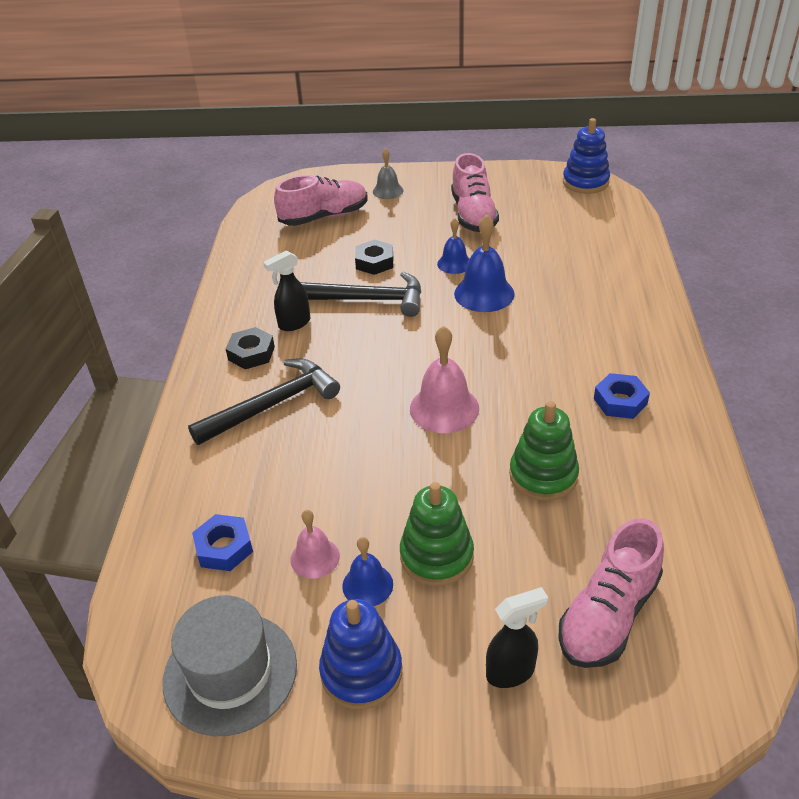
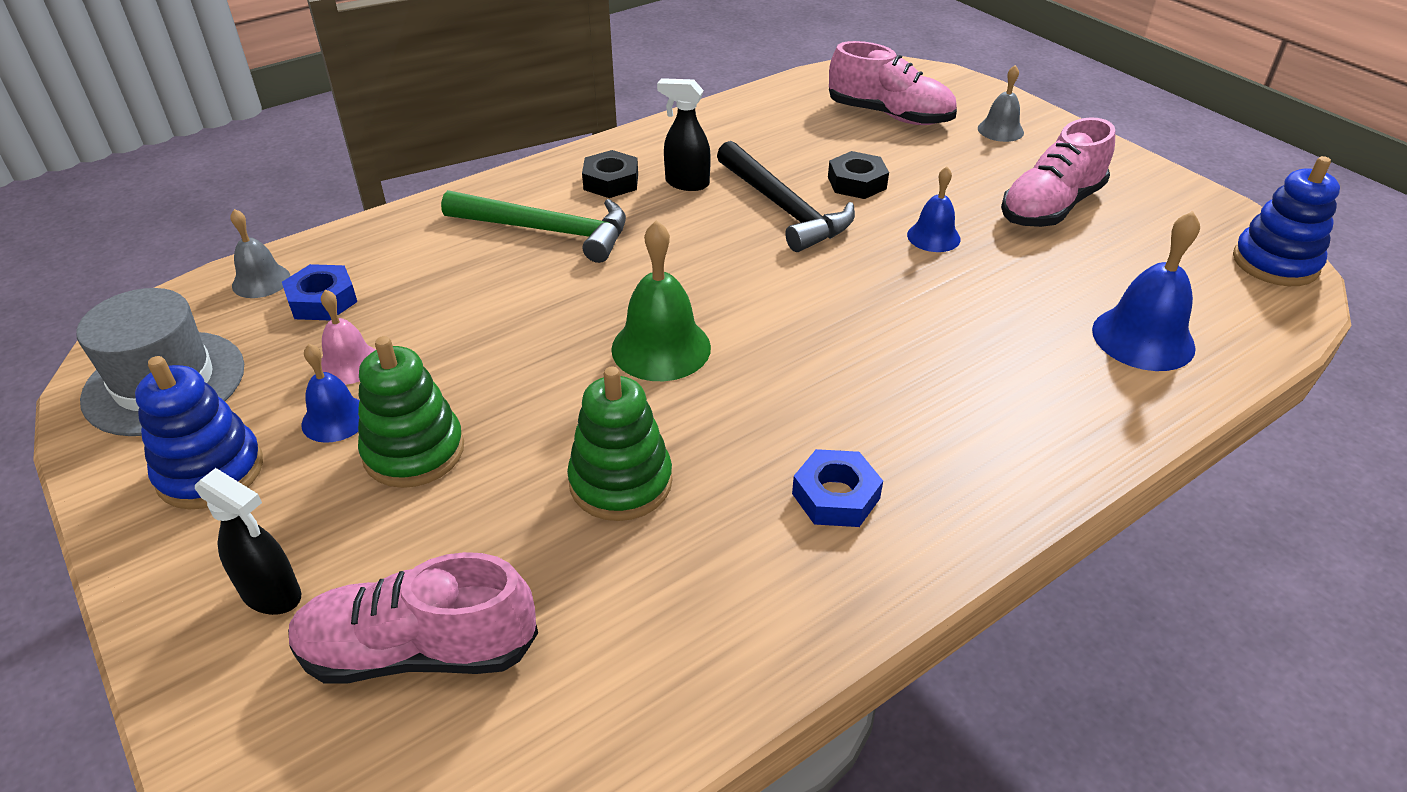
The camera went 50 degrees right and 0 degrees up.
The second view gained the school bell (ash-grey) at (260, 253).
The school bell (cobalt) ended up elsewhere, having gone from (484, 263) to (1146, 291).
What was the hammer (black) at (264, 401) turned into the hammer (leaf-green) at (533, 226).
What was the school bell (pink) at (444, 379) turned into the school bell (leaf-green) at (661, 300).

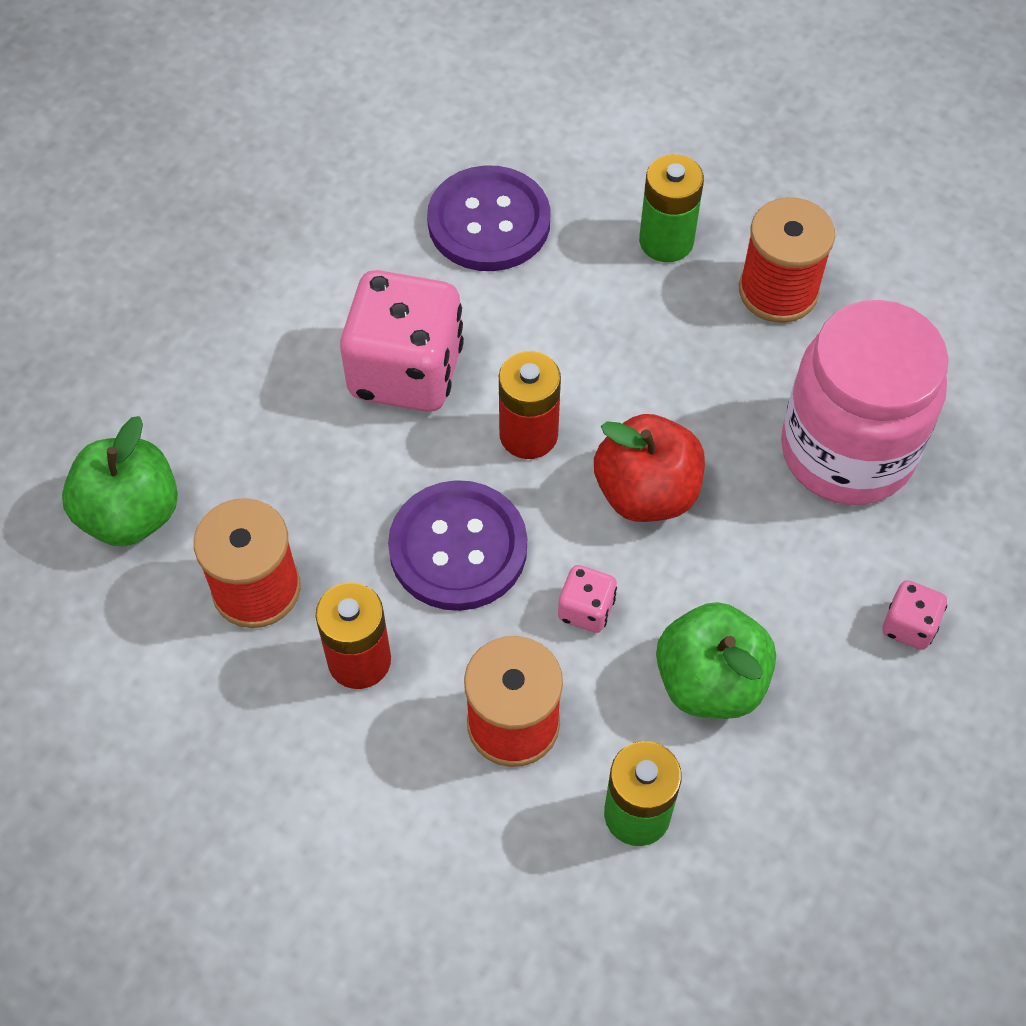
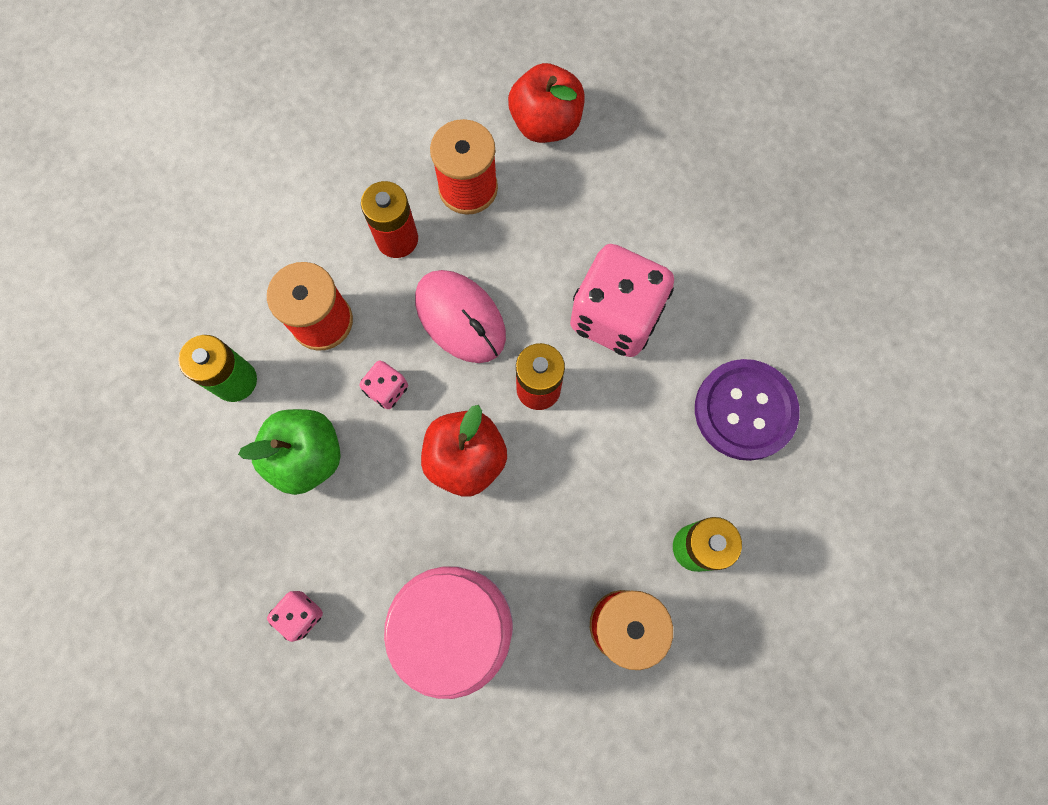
The camera went 105 degrees right and 15 degrees up.
Where the button (royal purple) stood at (457, 545), the mouse (pink) came to stand at (460, 316).
What was the apple (leaf-green) at (120, 481) turned into the apple (red) at (546, 103).

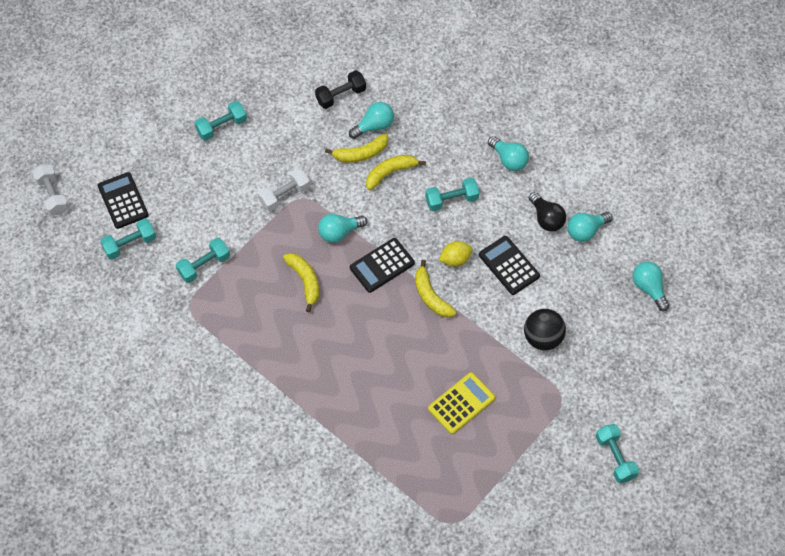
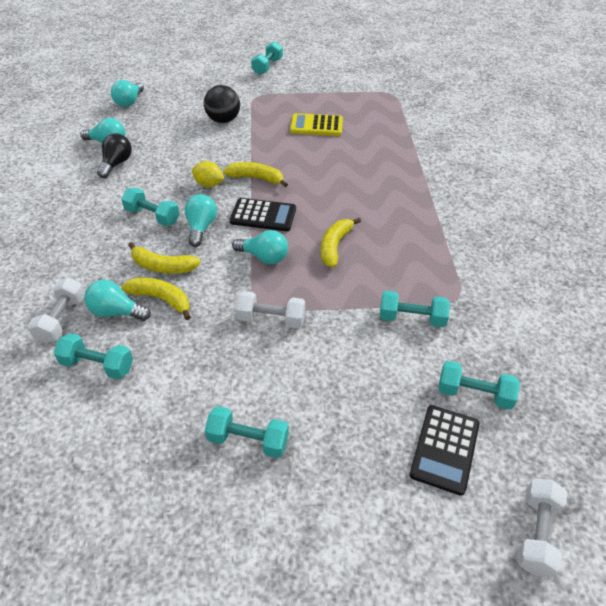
The camera went 135 degrees left and 15 degrees down.
The second view lost the pocket calculator (black) at (509, 265).
The second view gained the free weight (white) at (56, 310).
The lightbulb (teal) ended up elsewhere, having gone from (508, 153) to (201, 220).
What was the free weight (black) at (340, 89) turned into the free weight (teal) at (93, 356).
The banana (golden) at (435, 289) ended up facing another way, 90 degrees counterclockwise from before.

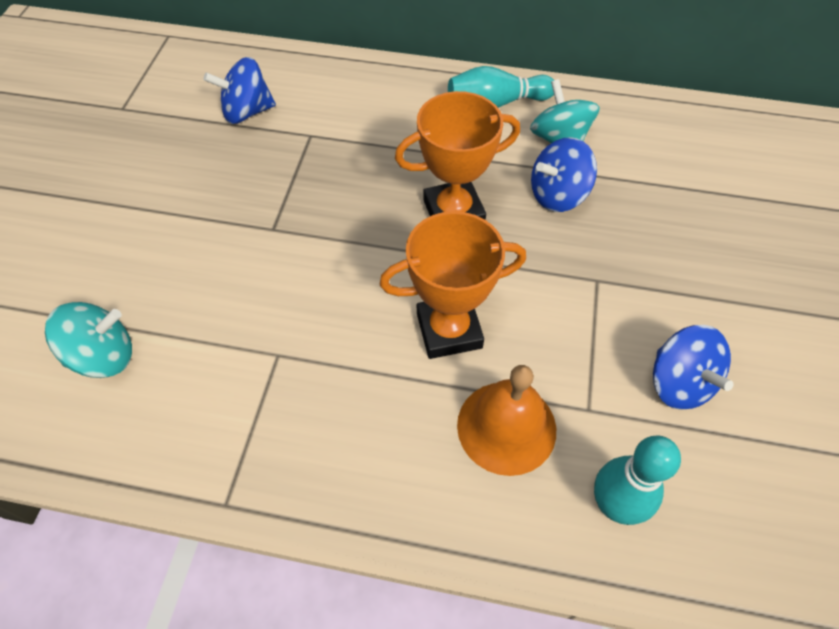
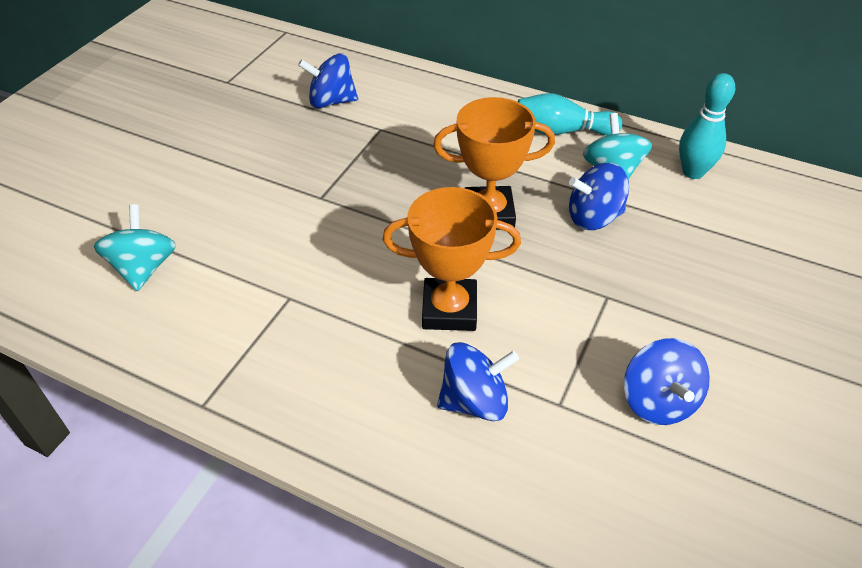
The camera went 15 degrees right and 10 degrees down.
The bowling pin (teal) ended up elsewhere, having gone from (637, 480) to (707, 126).
Where the school bell (orange) stood at (506, 420), the toy top (cobalt) came to stand at (478, 381).
The toy top (teal) at (88, 340) ended up facing another way, 90 degrees counterclockwise from before.

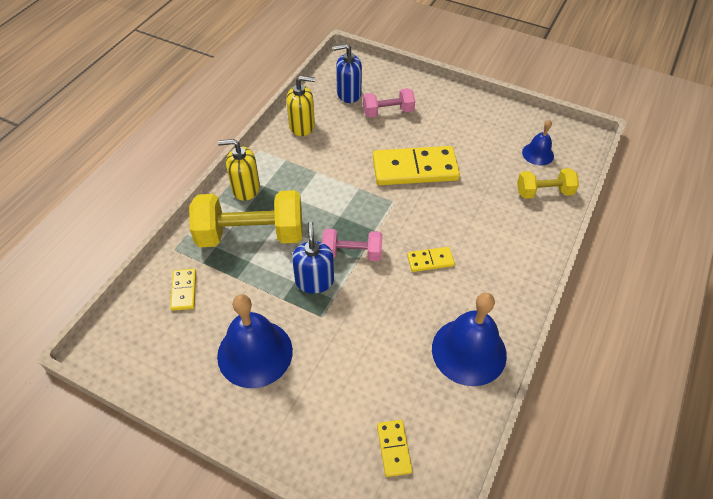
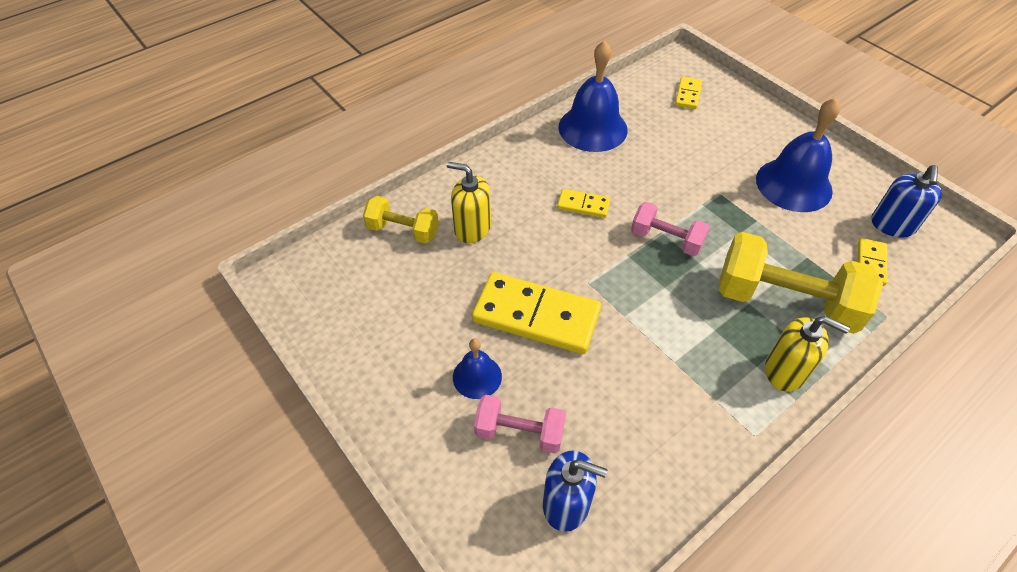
The camera went 155 degrees left and 0 degrees up.
The pump bottle (golden) ended up elsewhere, having gone from (300, 106) to (469, 202).
The pump bottle (cobalt) ended up elsewhere, having gone from (313, 257) to (906, 201).
The school bell (cobalt) ended up elsewhere, having gone from (538, 143) to (477, 368).

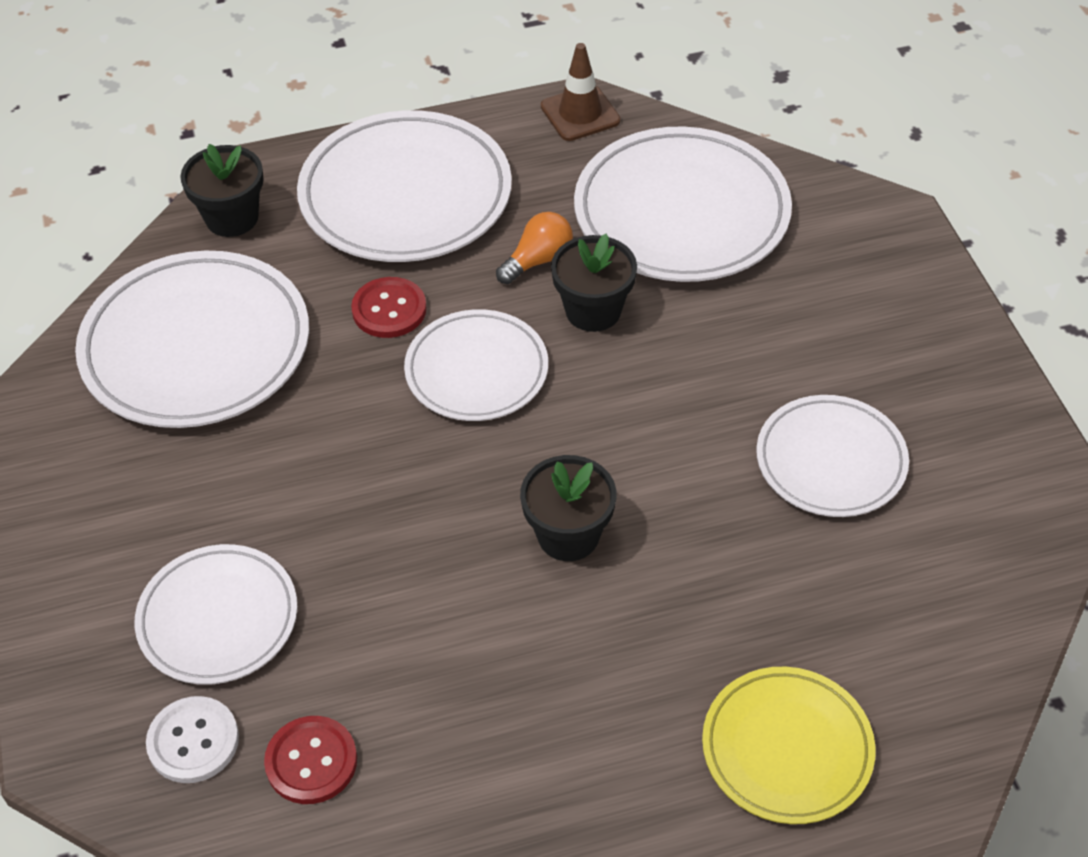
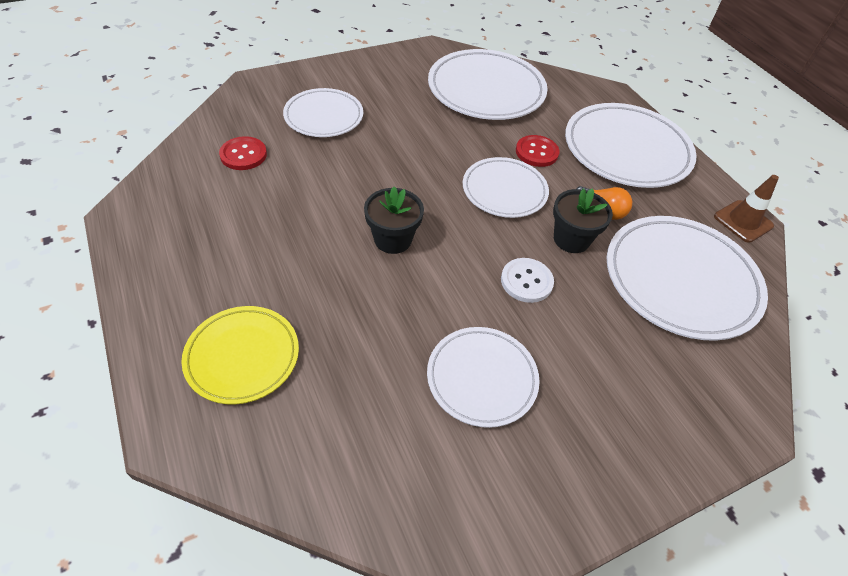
The camera went 75 degrees right and 0 degrees up.
The second view lost the flower pot (black) at (221, 190).
The button (white) ended up elsewhere, having gone from (192, 739) to (527, 280).

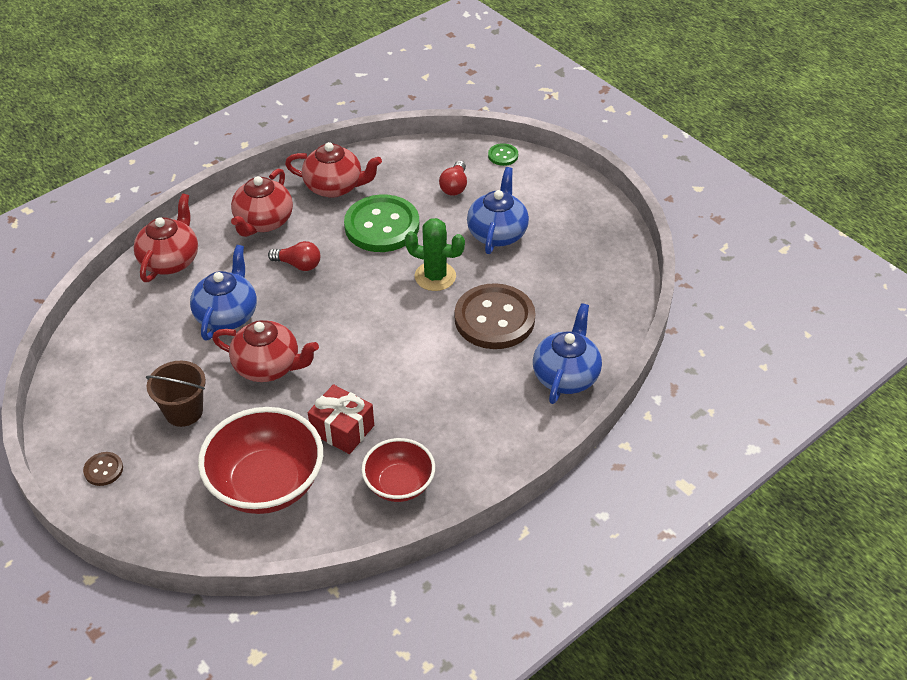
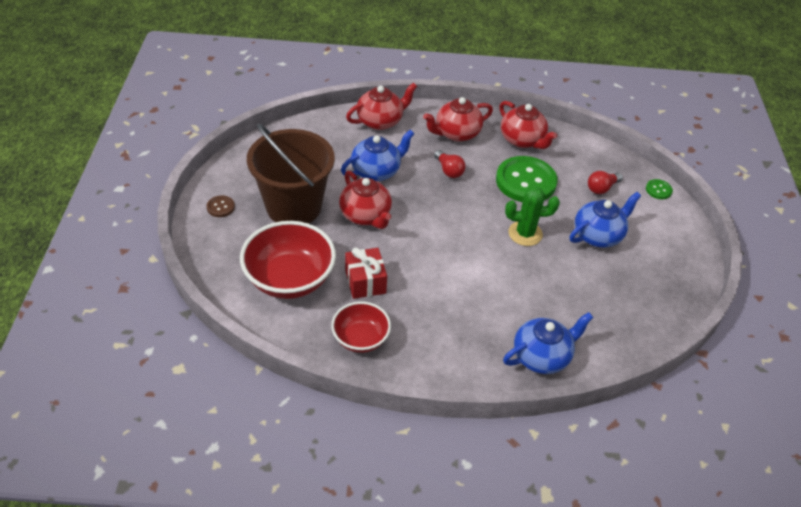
The camera went 40 degrees right and 0 degrees up.
The second view lost the button (brown) at (495, 316).
The saguaro cactus (leaf-green) at (435, 254) ended up facing another way, 60 degrees counterclockwise from before.
The size of the sand bucket (brown) at (176, 394) changed by a factor of 1.96.

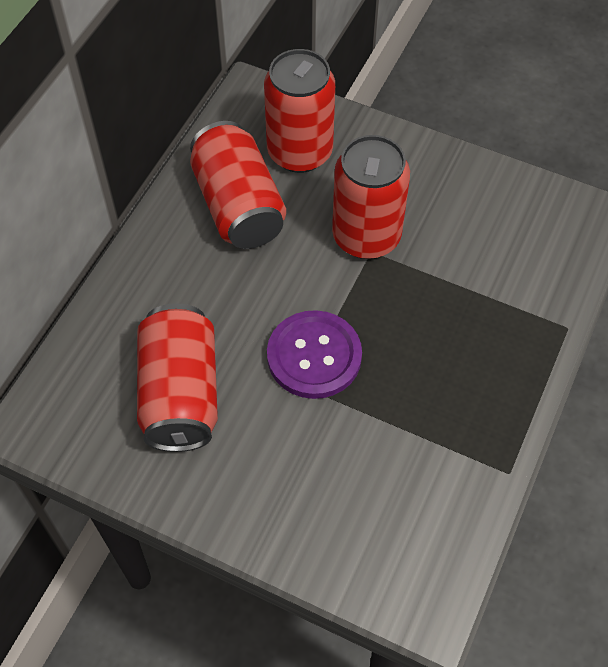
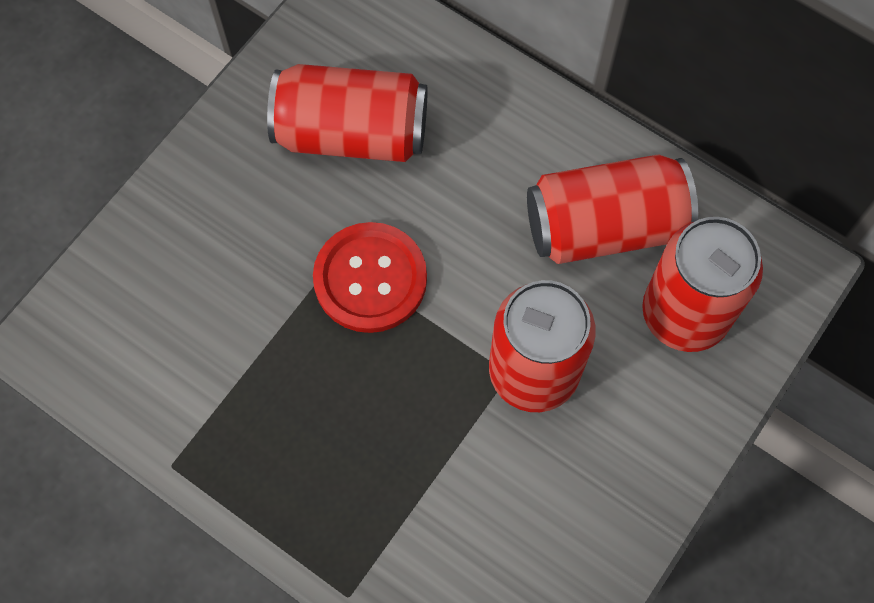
The camera went 100 degrees right and 10 degrees up.
What was the button (royal purple) at (314, 354) turned into the button (red) at (370, 277).

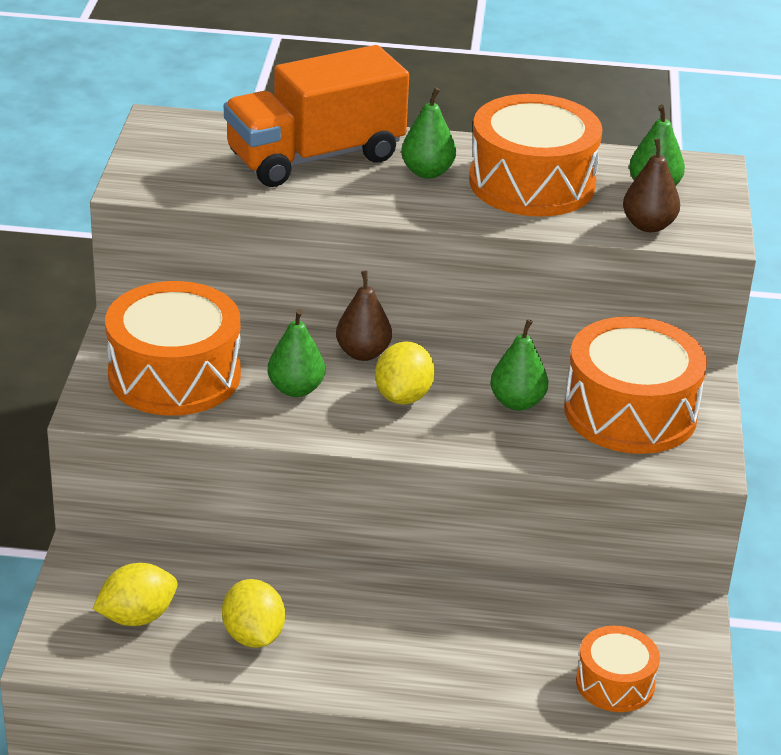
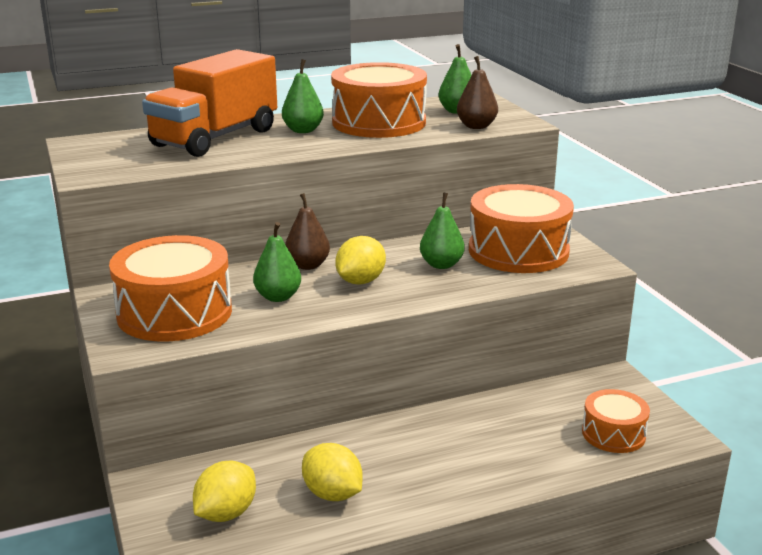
The camera went 25 degrees left and 10 degrees down.
The citrus fruit (golden) at (405, 372) ended up facing another way, 45 degrees clockwise from before.

